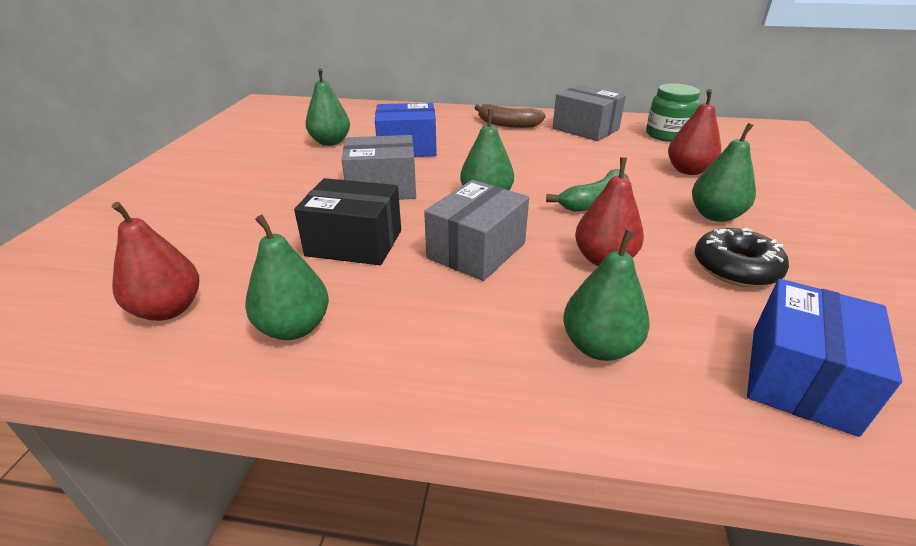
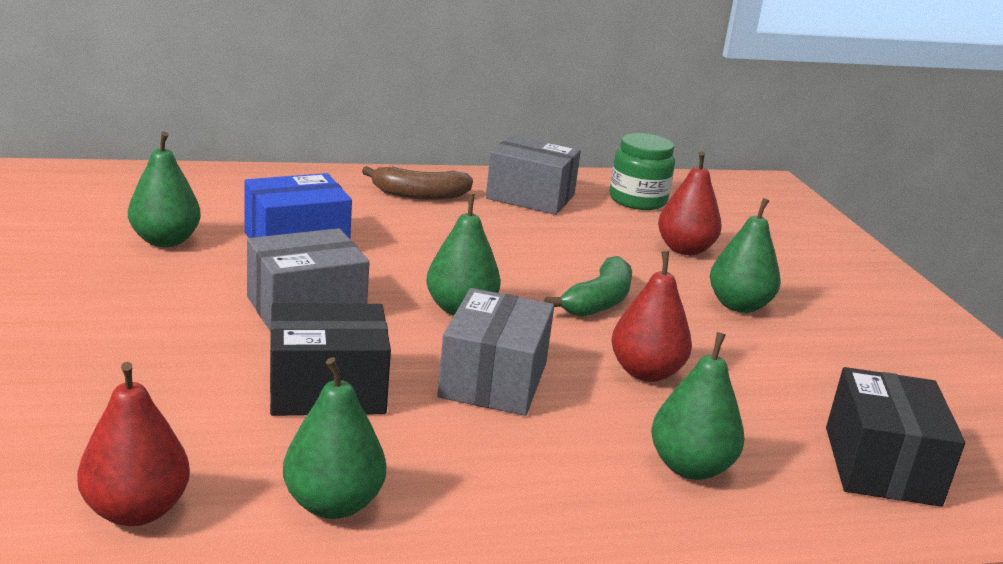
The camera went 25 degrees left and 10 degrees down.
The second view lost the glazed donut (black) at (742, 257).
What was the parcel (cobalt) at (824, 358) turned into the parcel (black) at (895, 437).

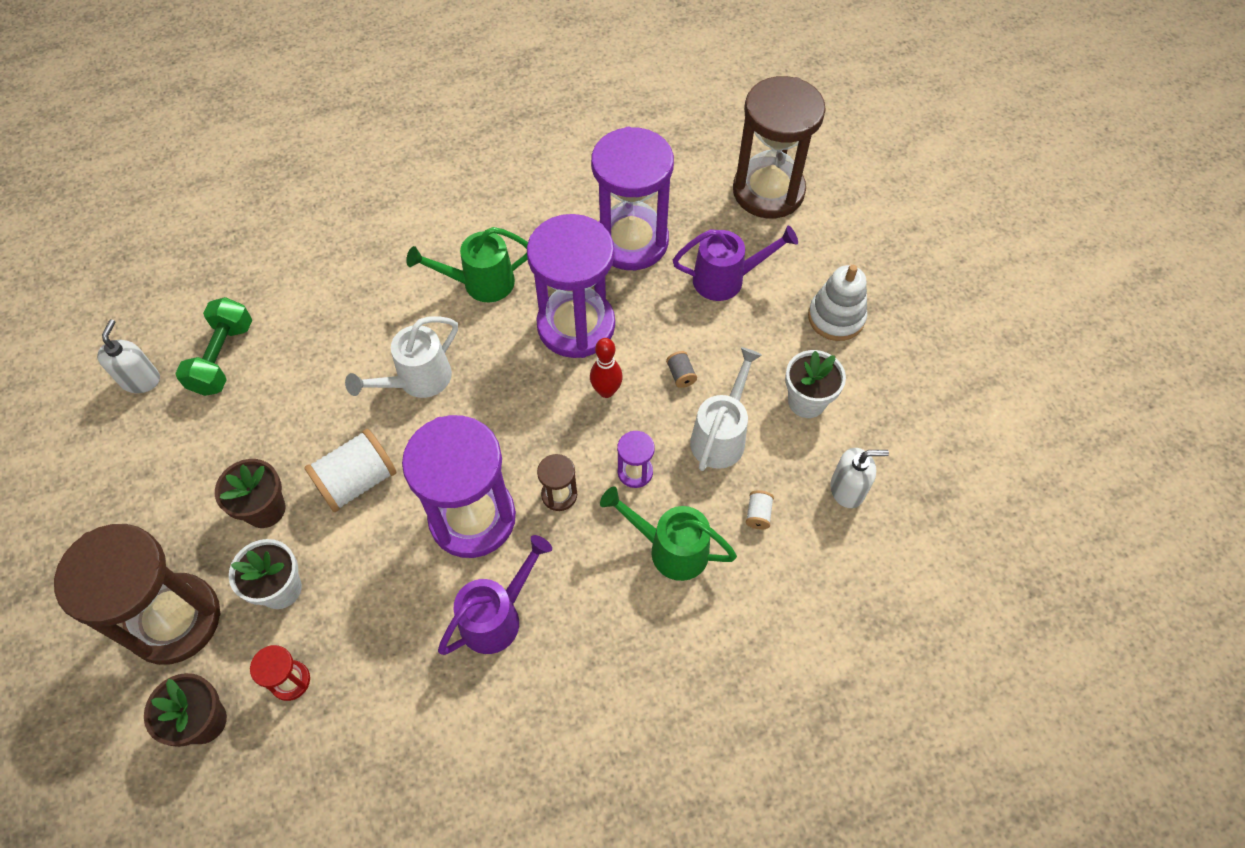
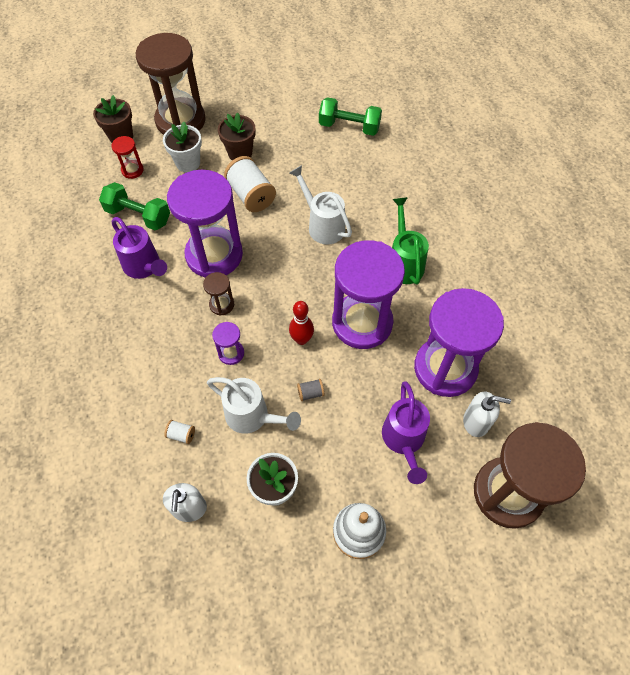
The camera went 95 degrees right and 0 degrees up.
The second view lost the sprinkling can (leaf-green) at (668, 533).
The second view gained the free weight (leaf-green) at (134, 206).
The pump bottle (white) ended up elsewhere, having gone from (128, 356) to (487, 414).

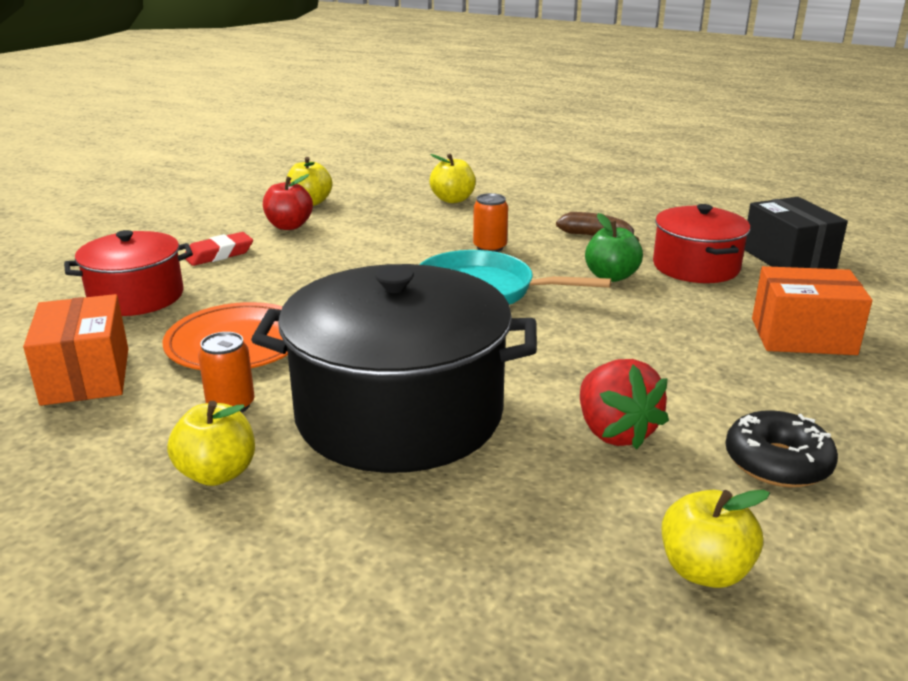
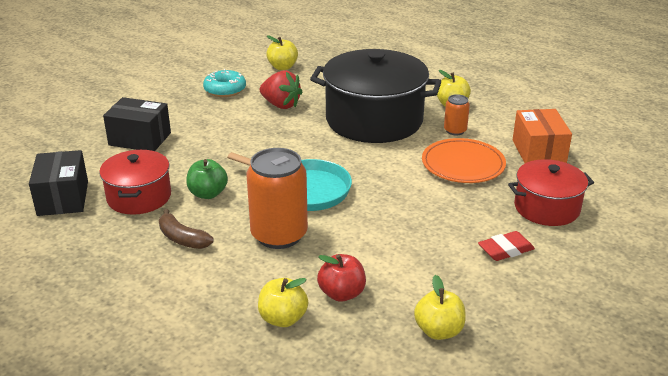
The camera went 170 degrees left and 5 degrees up.
The apple (red) ended up elsewhere, having gone from (288, 202) to (341, 278).
What was the glazed donut (black) at (781, 448) turned into the glazed donut (teal) at (224, 83).
What was the parcel (orange) at (812, 310) turned into the parcel (black) at (137, 124).
The toy strawberry (red) at (624, 404) ended up facing another way, 135 degrees clockwise from before.
The size of the soda can (orange) at (490, 222) changed by a factor of 2.02.

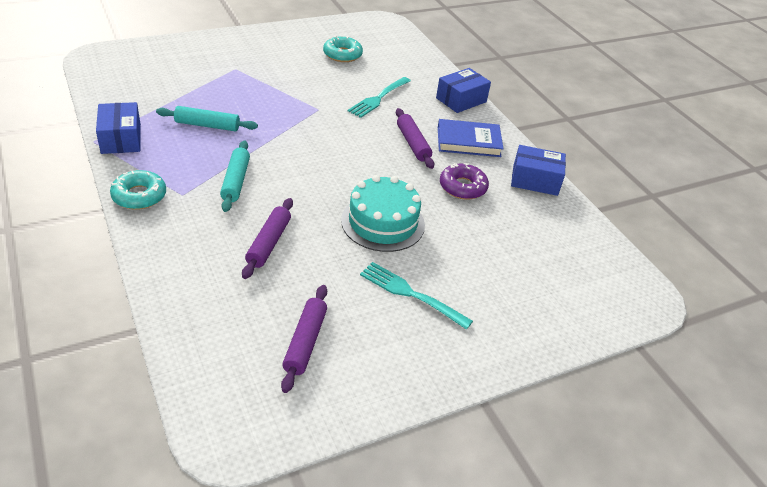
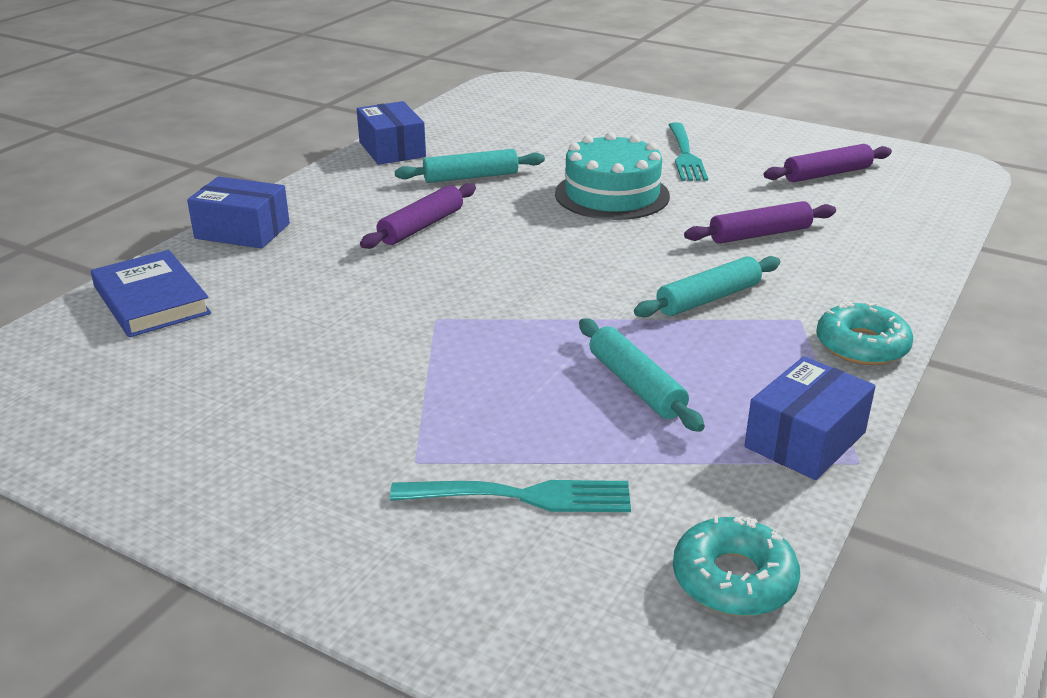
The camera went 120 degrees left and 10 degrees down.
The glazed donut (teal) ended up elsewhere, having gone from (343, 49) to (736, 565).
The table fork (teal) ended up elsewhere, having gone from (379, 97) to (510, 496).
The book (cobalt) ended up elsewhere, having gone from (471, 138) to (151, 293).
Where the glazed donut (royal purple) stood at (464, 181), the dough roller (teal) came to stand at (470, 166).

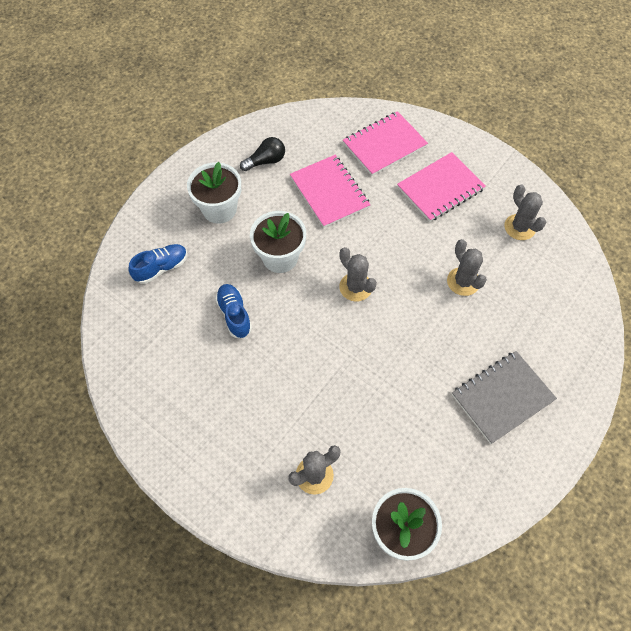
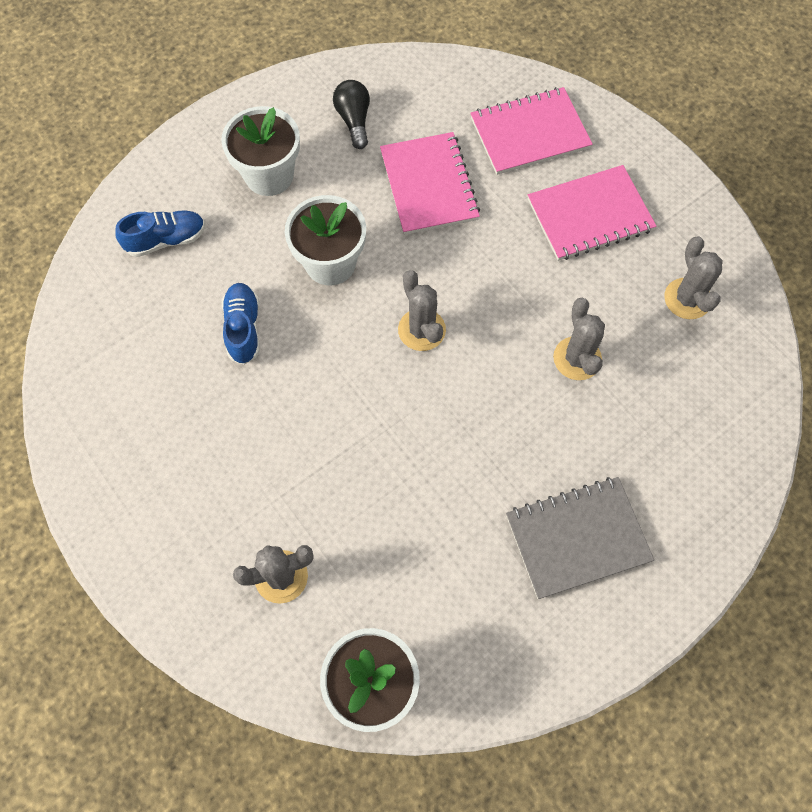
The camera went 15 degrees right and 5 degrees up.
The lightbulb (black) at (262, 154) ended up facing another way, 90 degrees counterclockwise from before.

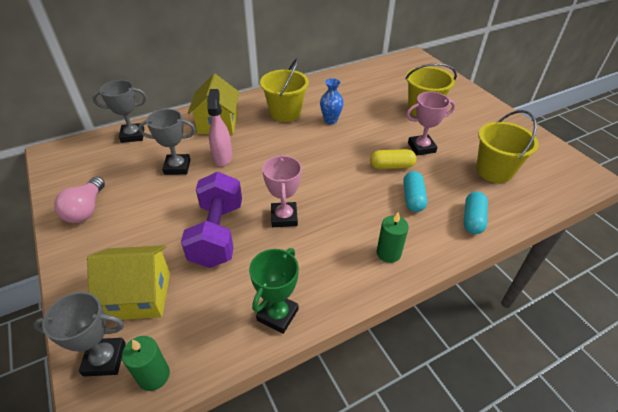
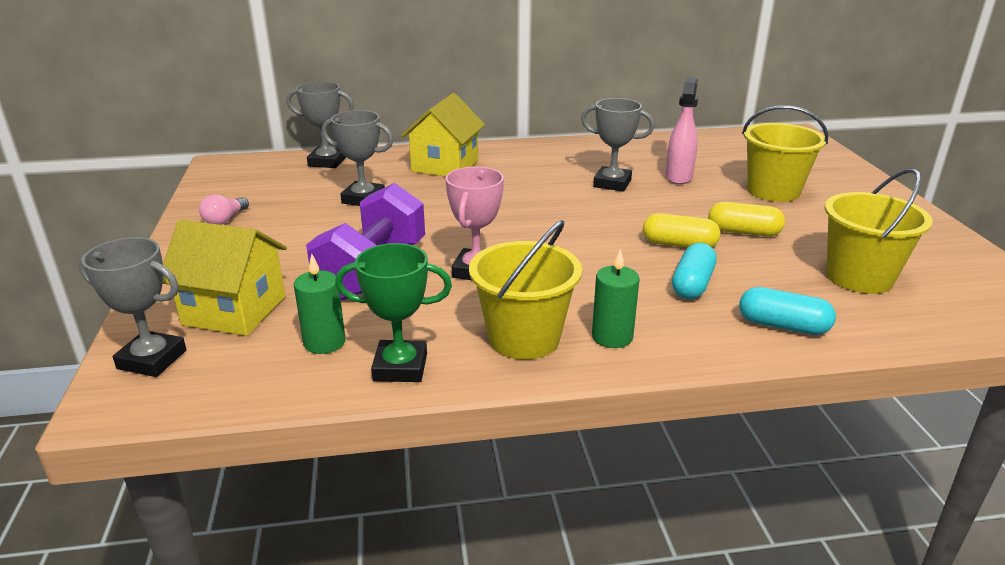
The camera went 20 degrees right and 15 degrees down.
The wax candle (leaf-green) ended up elsewhere, having gone from (146, 363) to (320, 304).
The sprayer (pink) ended up elsewhere, having gone from (219, 127) to (681, 131).
The sand bucket (golden) ended up elsewhere, having gone from (284, 90) to (525, 290).
Where the tall vase (cobalt) stood at (332, 101), the trophy (ash-grey) came to stand at (618, 145).
Where the trophy (pink) stood at (430, 124), the capsule (golden) came to stand at (746, 219).
The trophy (leaf-green) at (274, 291) ended up facing another way, 45 degrees clockwise from before.
The capsule (teal) at (476, 212) ended up facing another way, 75 degrees clockwise from before.
The size of the lightbulb (pink) at (79, 200) changed by a factor of 0.64.

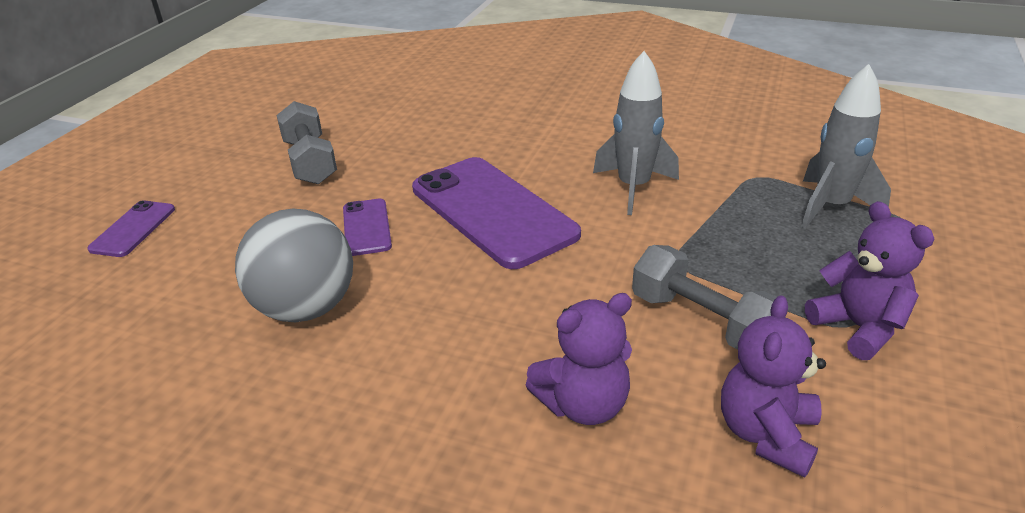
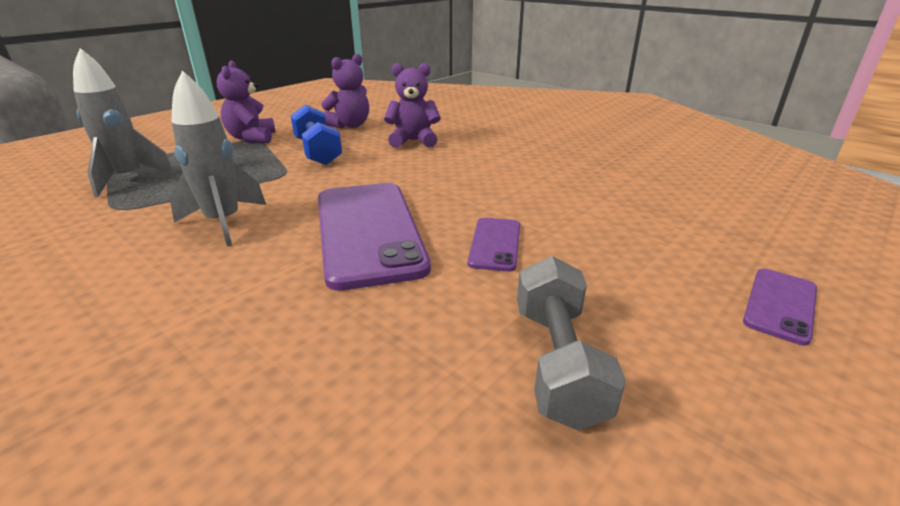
The camera went 160 degrees left and 5 degrees down.
The second view lost the sphere (ash-grey) at (294, 265).
What was the free weight (ash-grey) at (704, 297) turned into the free weight (cobalt) at (316, 134).

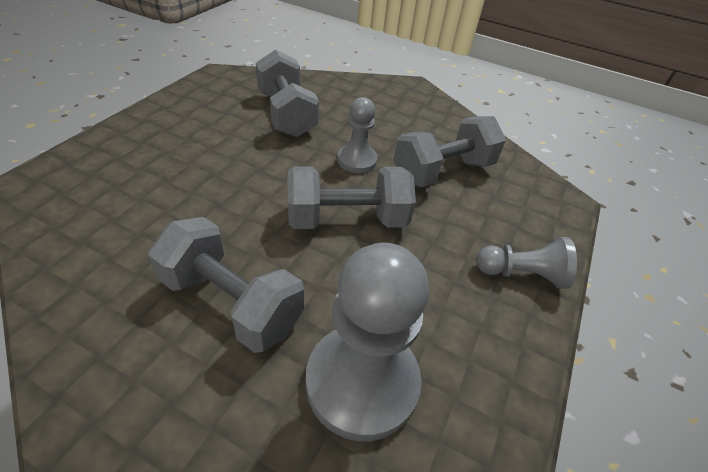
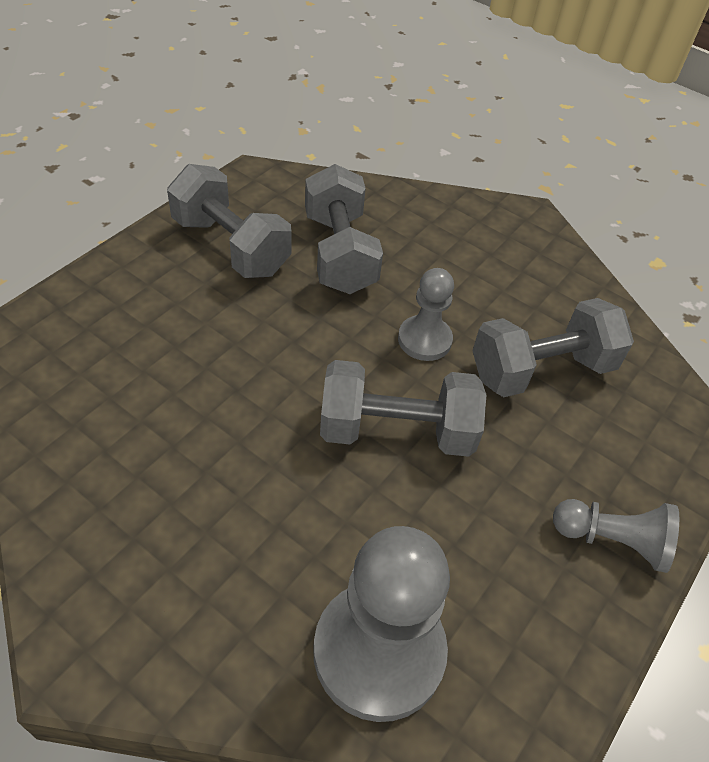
The camera went 10 degrees right and 5 degrees up.
The free weight (ash-grey) ended up elsewhere, having gone from (226, 285) to (229, 221).

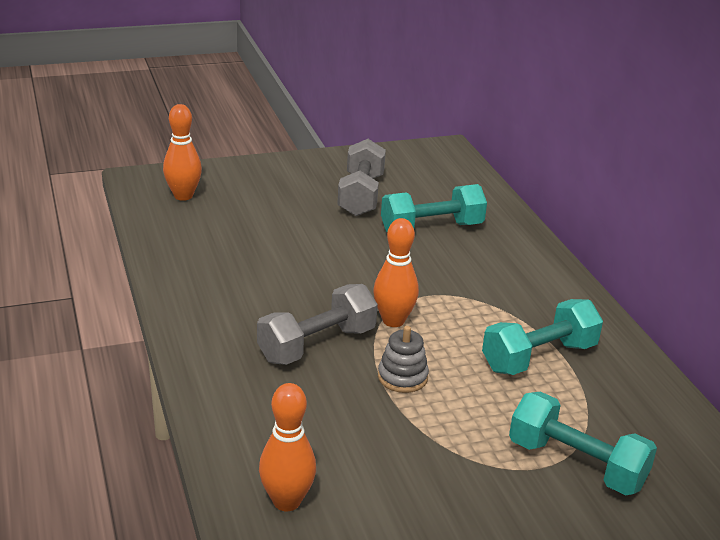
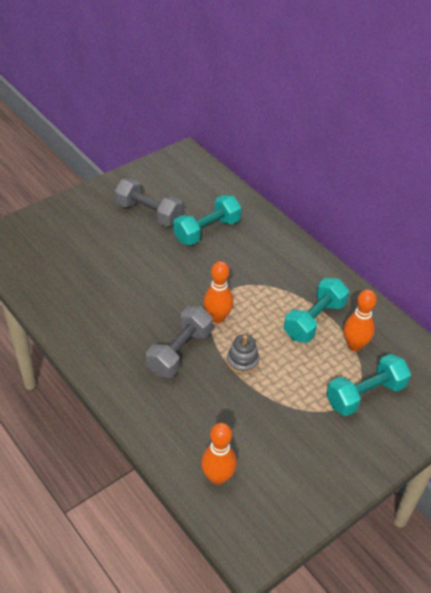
The camera went 20 degrees left and 15 degrees up.
The bowling pin (orange) ended up elsewhere, having gone from (182, 152) to (360, 320).
The free weight (ash-grey) at (361, 177) ended up facing another way, 45 degrees counterclockwise from before.
The free weight (teal) at (583, 443) ended up facing another way, 45 degrees counterclockwise from before.

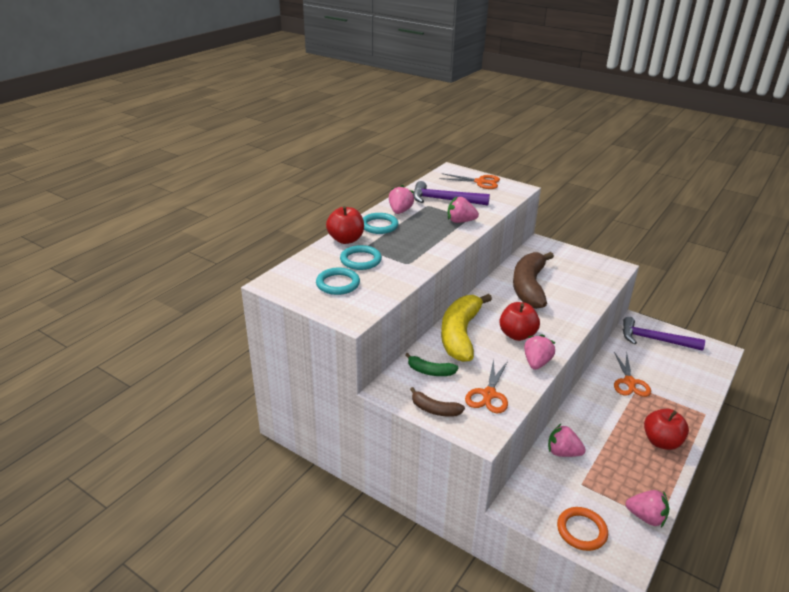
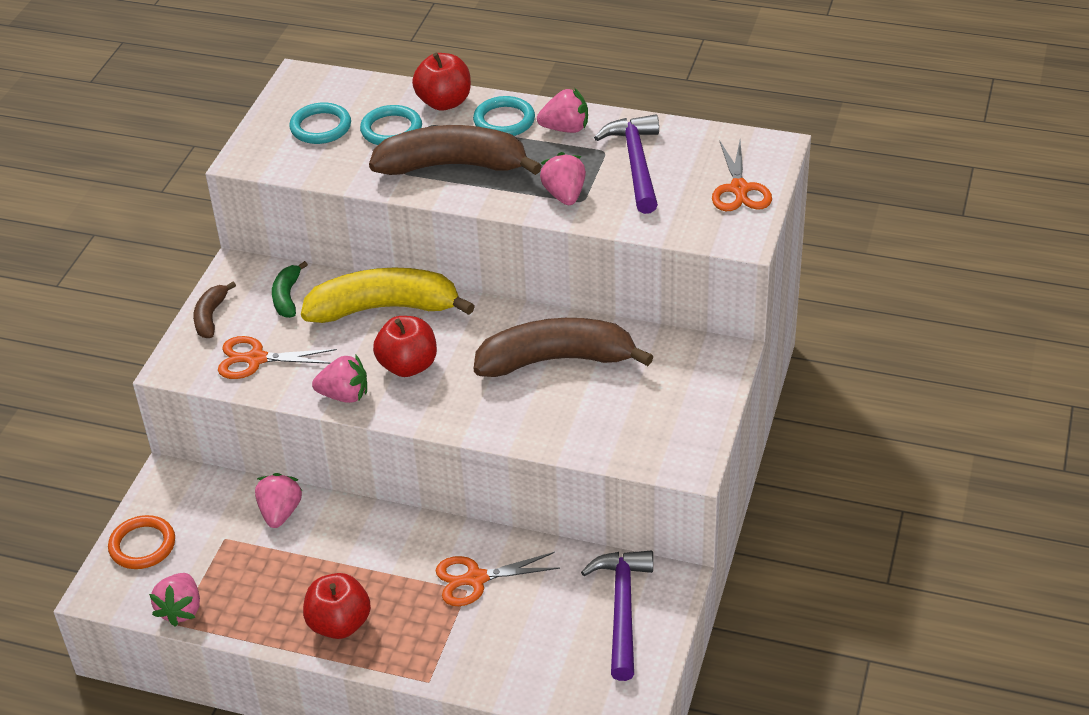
The camera went 75 degrees right and 10 degrees up.
The second view gained the banana (brown) at (455, 150).

